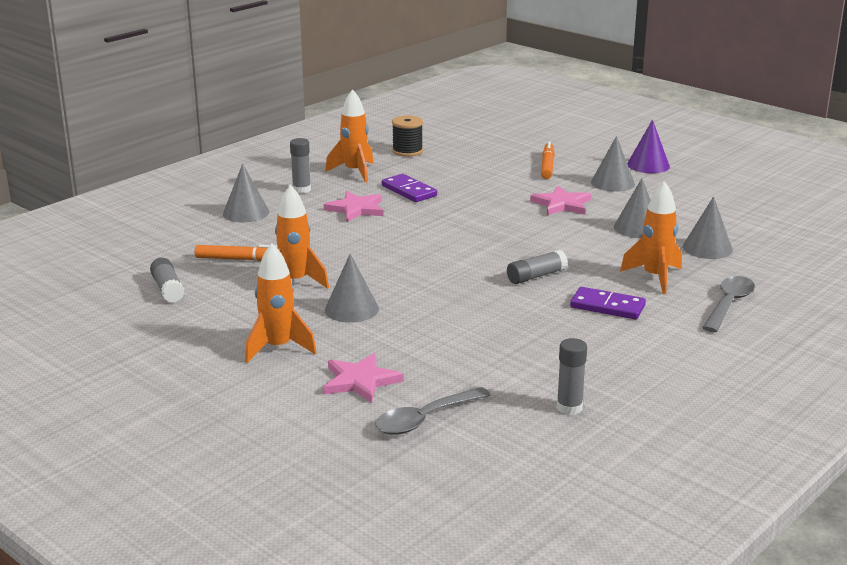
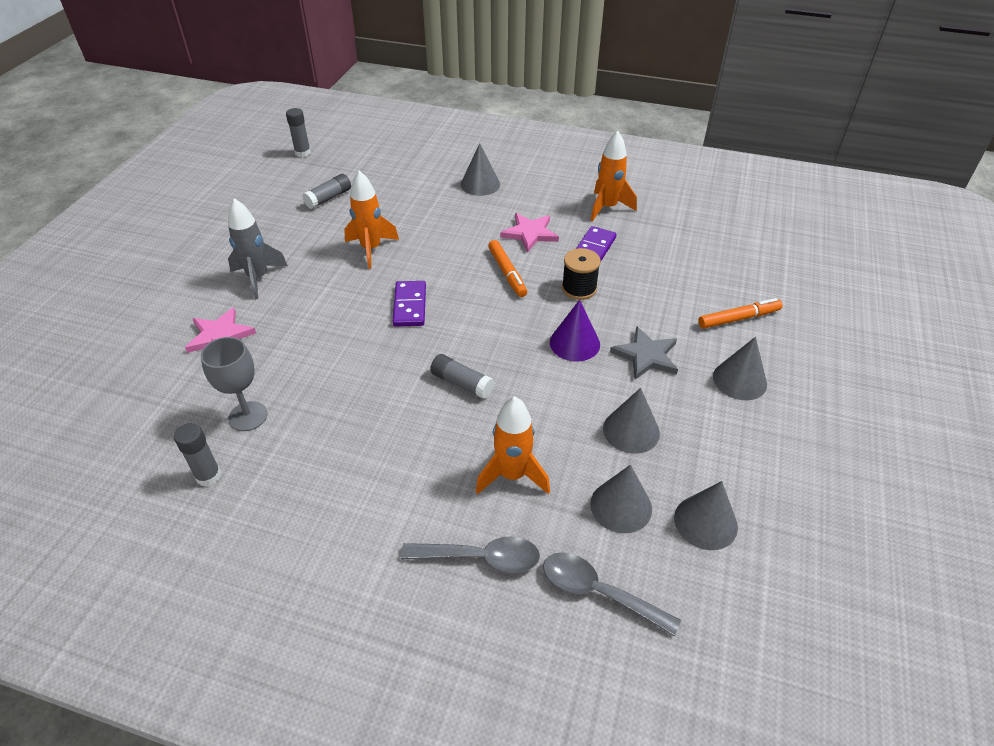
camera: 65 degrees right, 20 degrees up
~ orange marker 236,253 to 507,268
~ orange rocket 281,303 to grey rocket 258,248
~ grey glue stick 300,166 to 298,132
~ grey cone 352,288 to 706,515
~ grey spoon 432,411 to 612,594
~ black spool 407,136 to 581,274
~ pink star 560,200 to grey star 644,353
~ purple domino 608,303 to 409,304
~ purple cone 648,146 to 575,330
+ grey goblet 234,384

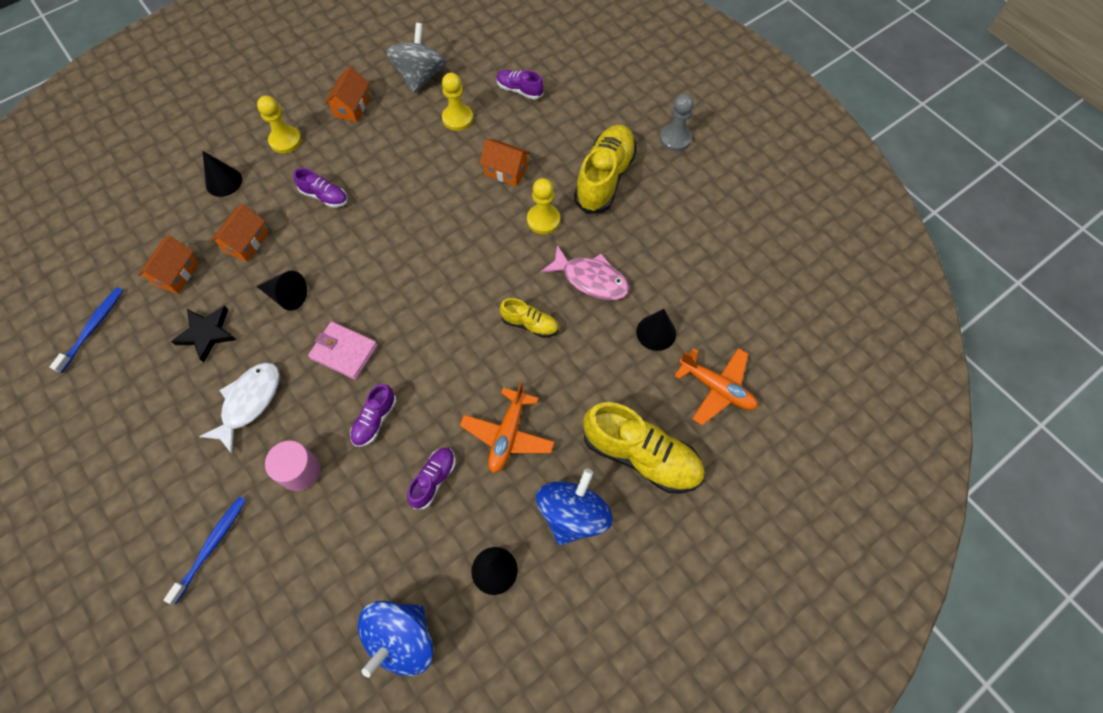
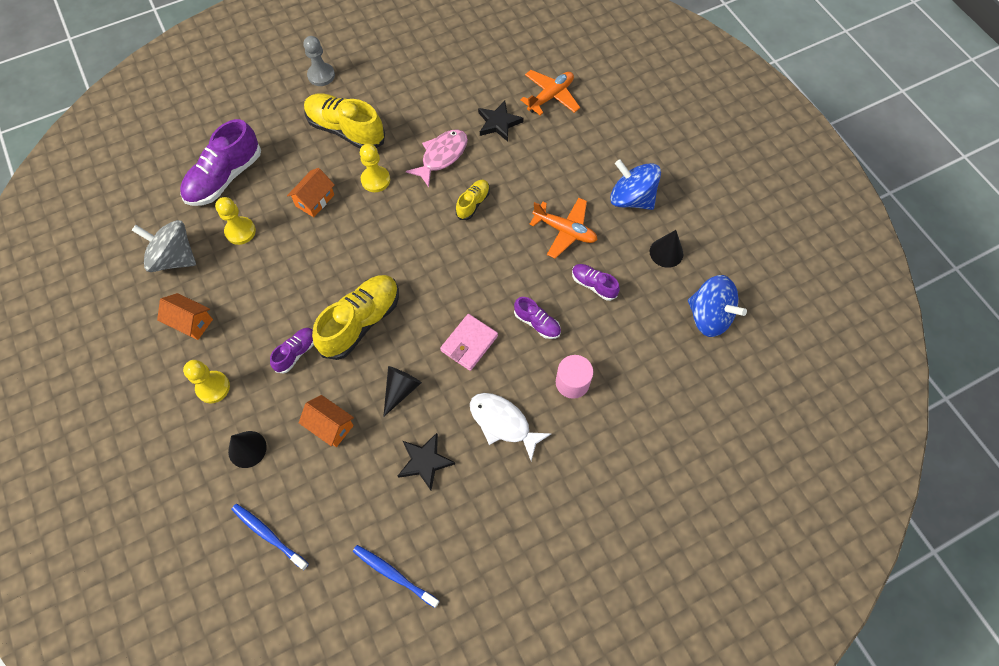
camera: 80 degrees left, 0 degrees up
- orange house 168,264
~ blue toothbrush 205,550 to 270,537
~ purple shoe 520,85 = 220,162 x1.93
~ yellow shoe 644,448 to 355,317
~ black cone 656,330 to black star 501,121

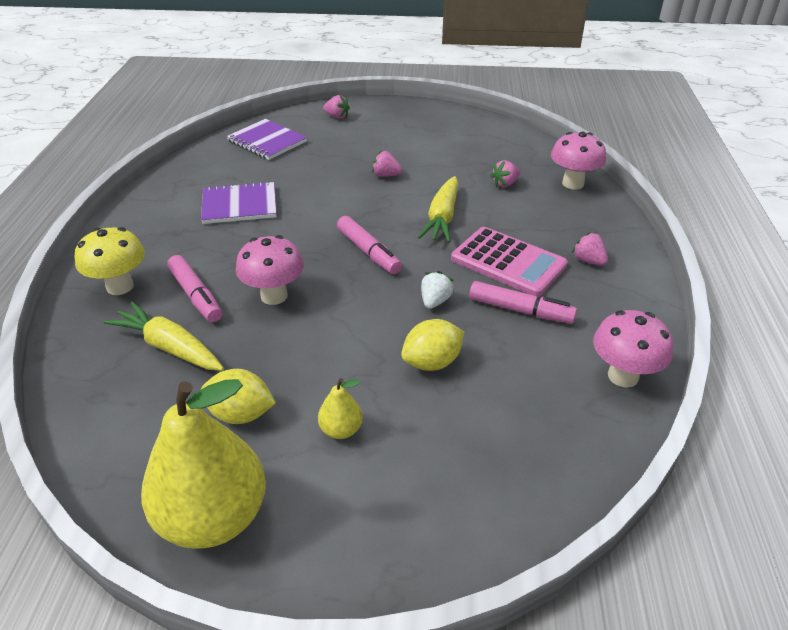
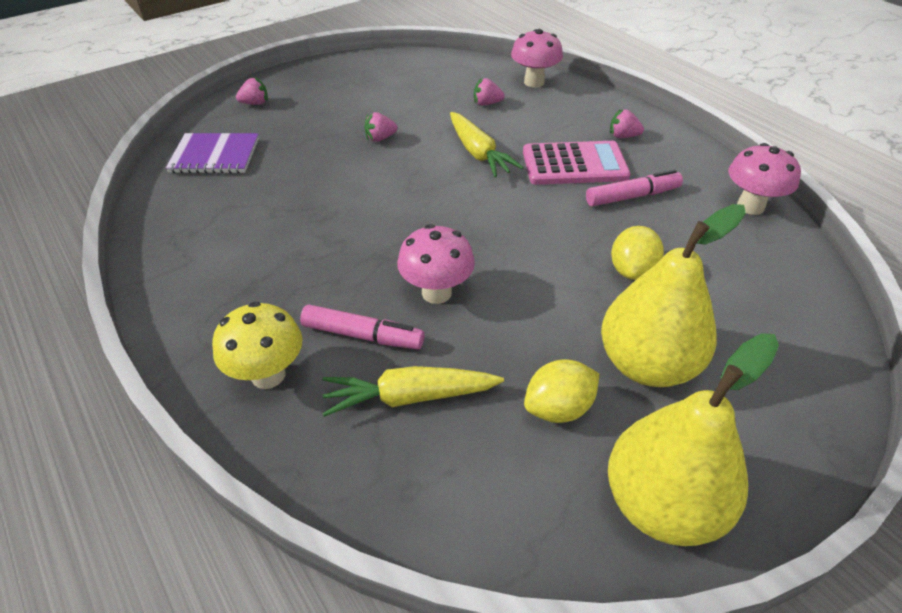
camera: 40 degrees left, 5 degrees up
- purple notebook 238,202
~ yellow pear 340,408 = 673,295 x2.32
- pink marker 369,245
- white strawberry 437,290
~ pink strawberry 505,173 = 489,92 75 degrees clockwise

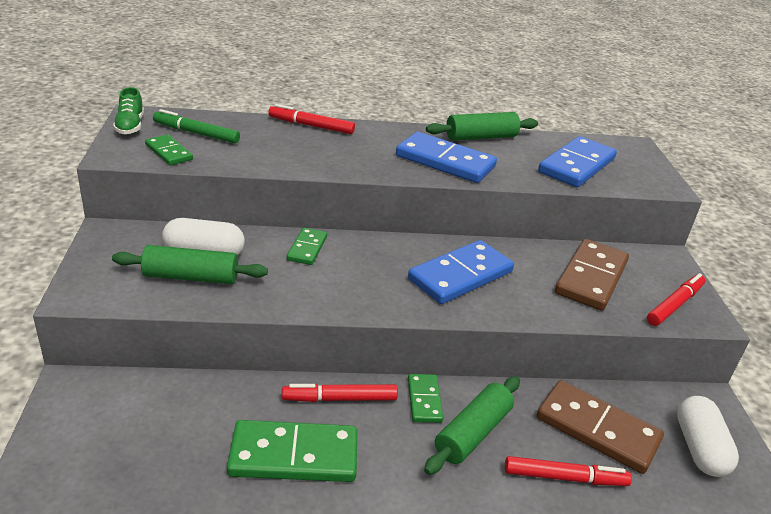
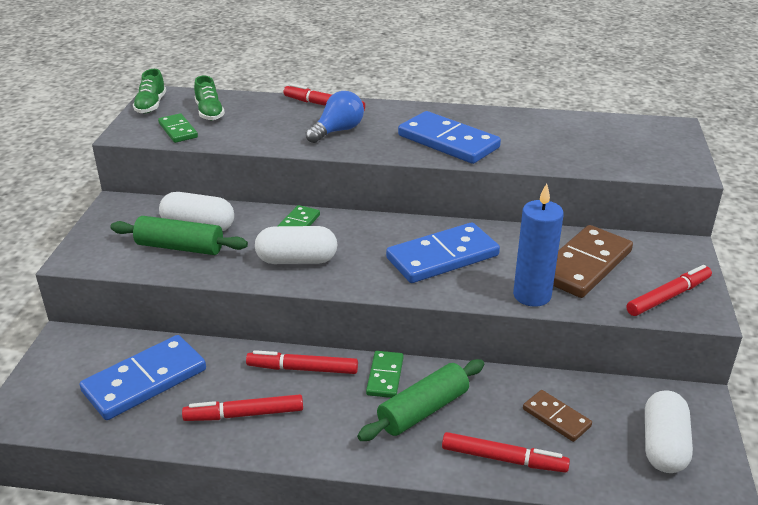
camera: 15 degrees right, 0 degrees up
~ green marker 196,126 to green shoe 209,98
~ green domino 292,451 to red marker 242,407
- green rolling pin 482,126
~ brown domino 600,427 = 557,416 x0.54
~ blue domino 577,161 to 143,377
+ white capsule 296,245
+ blue light bulb 335,117
+ blue candle 538,245

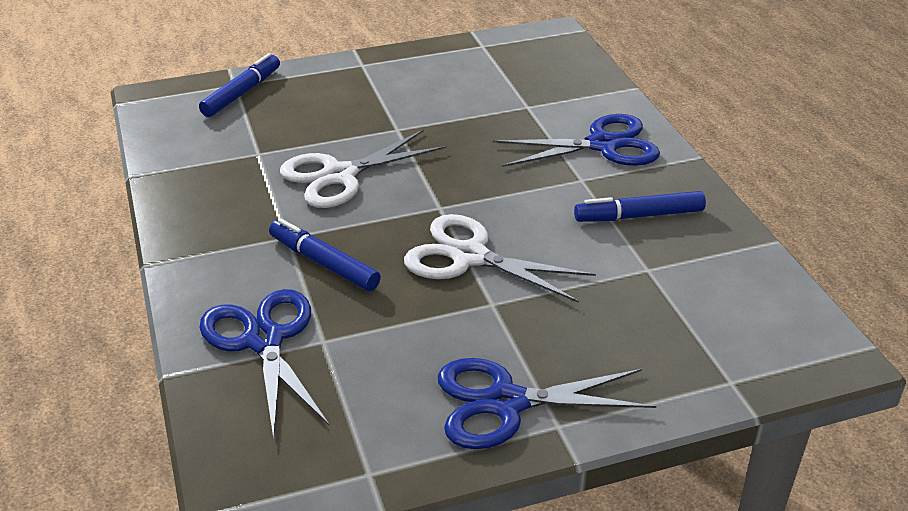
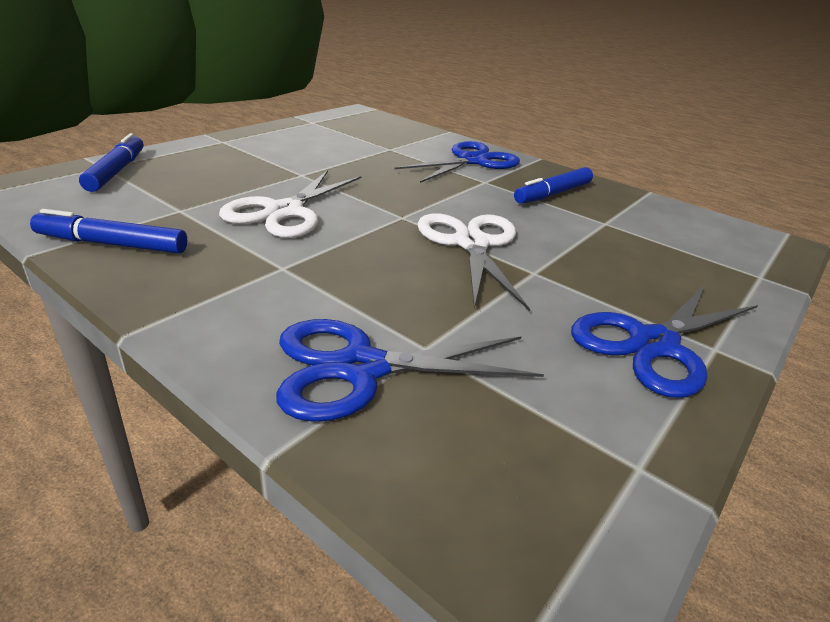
camera: 35 degrees left, 5 degrees down
~ blue scissors 264,364 = 410,370 45 degrees counterclockwise
~ blue marker 325,254 to 108,231
~ white scissors 500,258 = 473,262 90 degrees clockwise

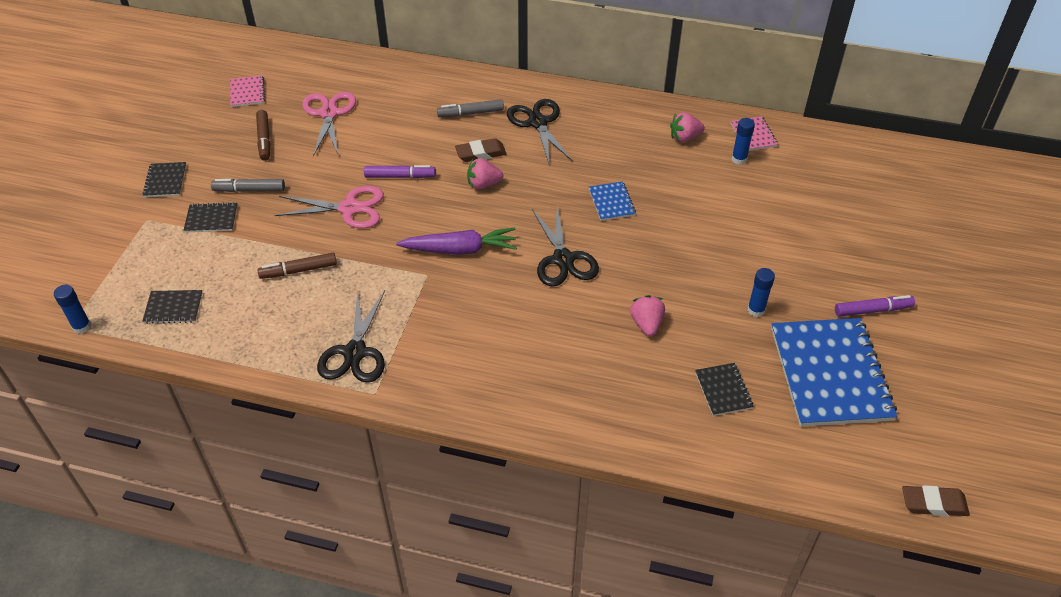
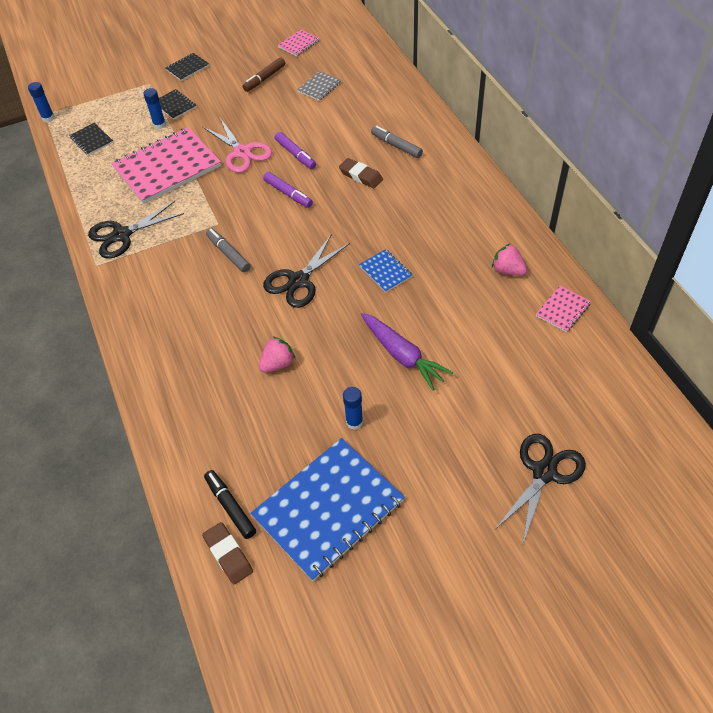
camera: 55 degrees right, 5 degrees up
~ grey marker 248,185 to 228,250
~ brown marker 297,266 to pink notebook 166,165
~ pink scissors 329,124 to grey notebook 319,86
~ purple carrot 456,241 to 407,352
- pink strawberry 485,173
~ black scissors 540,132 to 540,488
~ blue notebook 612,201 = 385,271 75 degrees counterclockwise
- black notebook 724,389
~ blue glue stick 743,141 to 154,108
~ purple marker 875,306 to 288,190
~ brown eraser 936,500 to 227,553
+ black marker 230,504

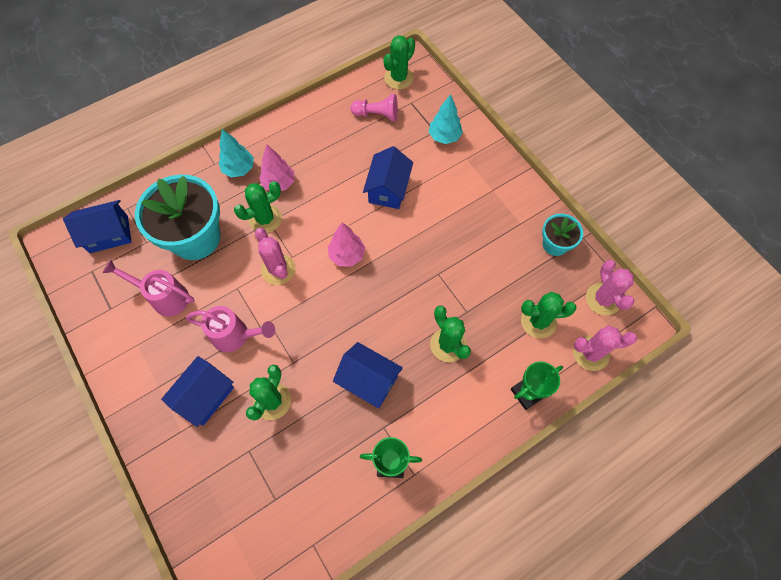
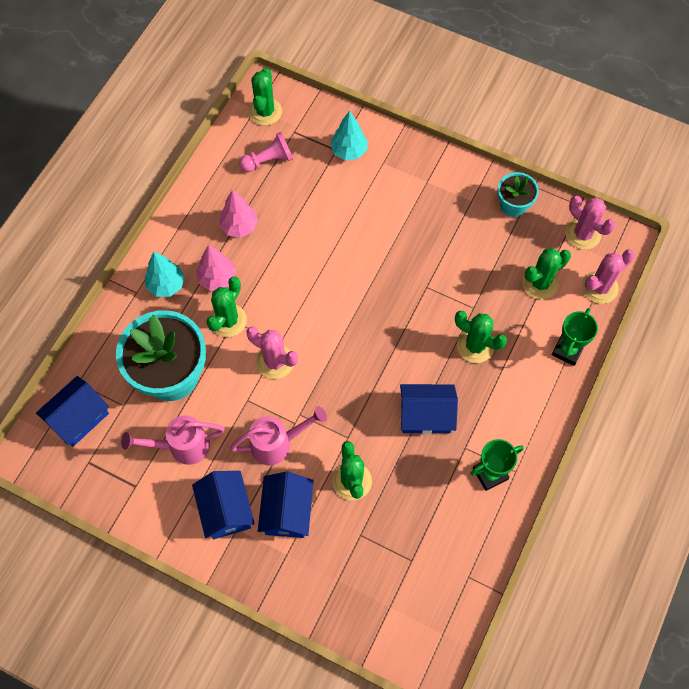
camera: 30 degrees left, 0 degrees up
~ pink tree 346,245 to 238,214
~ blue house 388,177 to 223,505

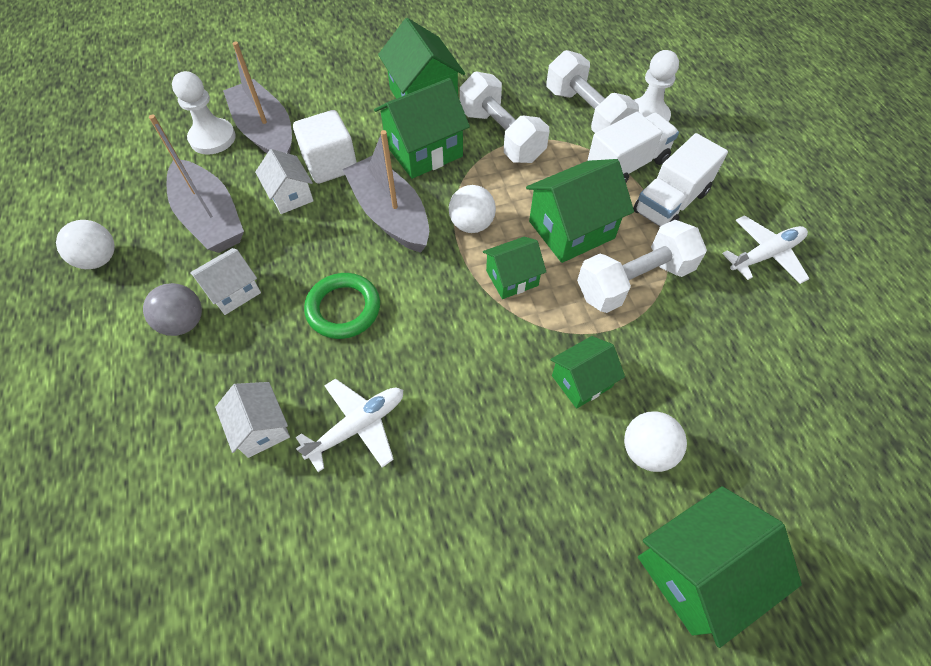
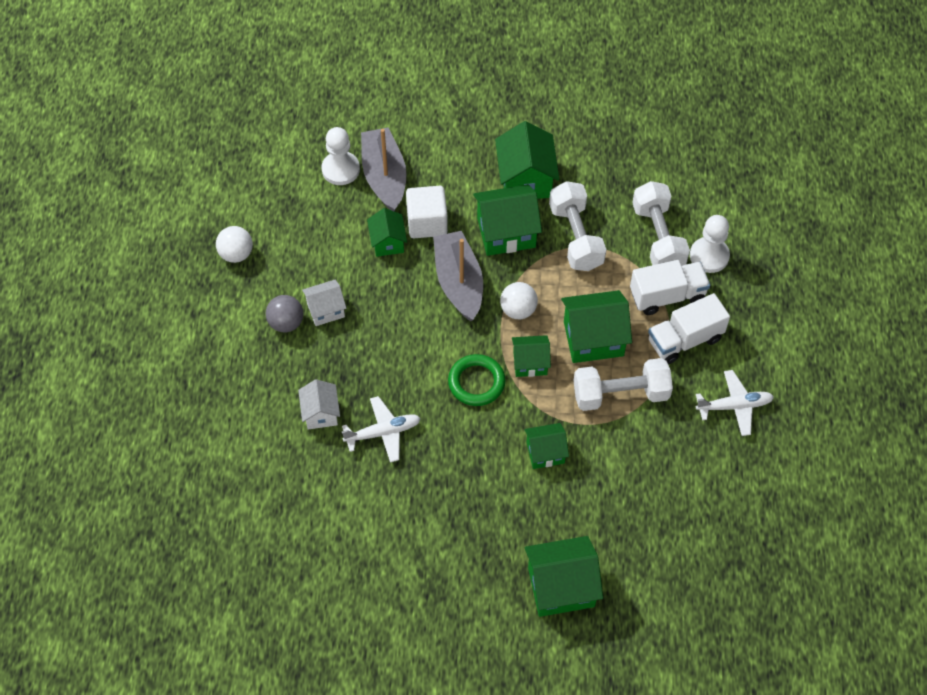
camera: 20 degrees right, 0 degrees up
- grey boat 196,184
~ white house 284,181 to green house 387,232
~ green ring 342,306 to 476,380
- white ball 655,441

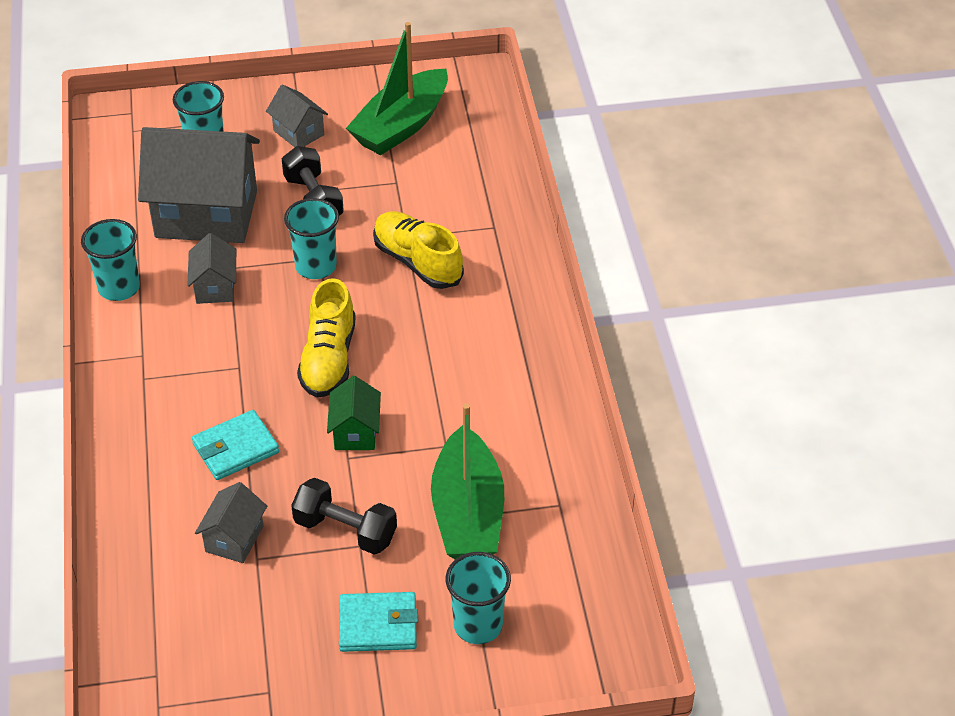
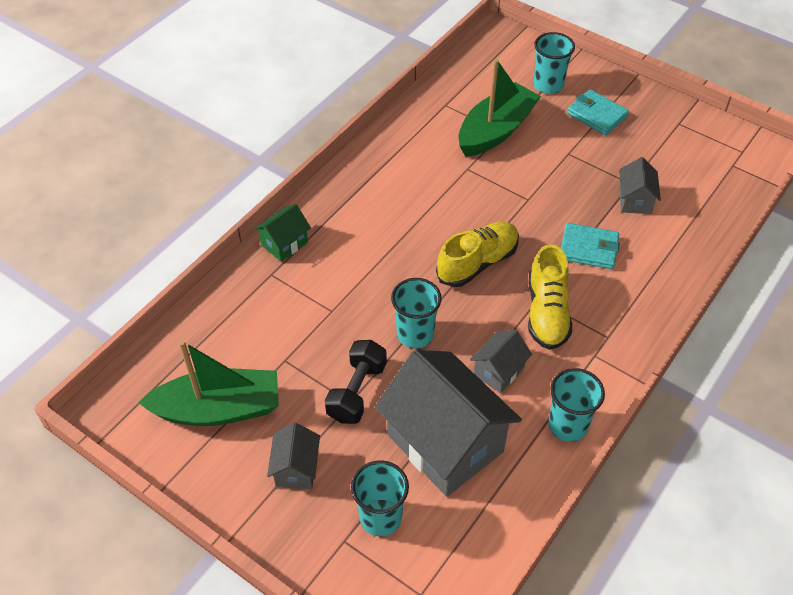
camera: 135 degrees left, 5 degrees up
~ grey house 231,522 = 640,185 60 degrees counterclockwise
- black dumbbell 344,516
~ green house 354,413 to 282,233
~ yellow shoe 418,250 to 550,297

